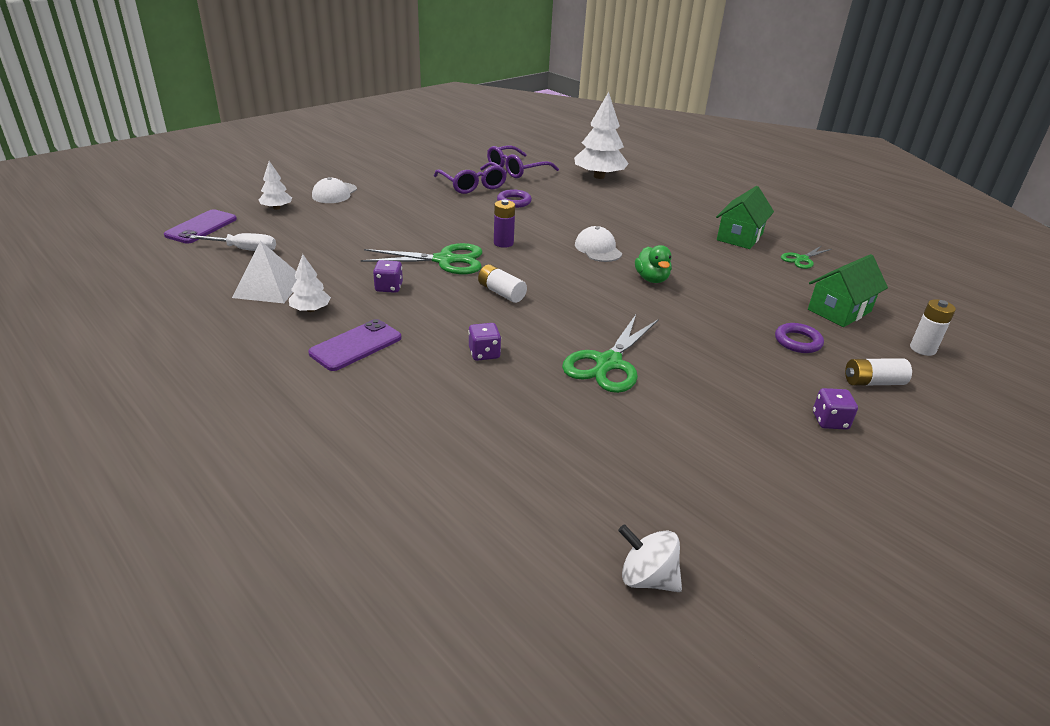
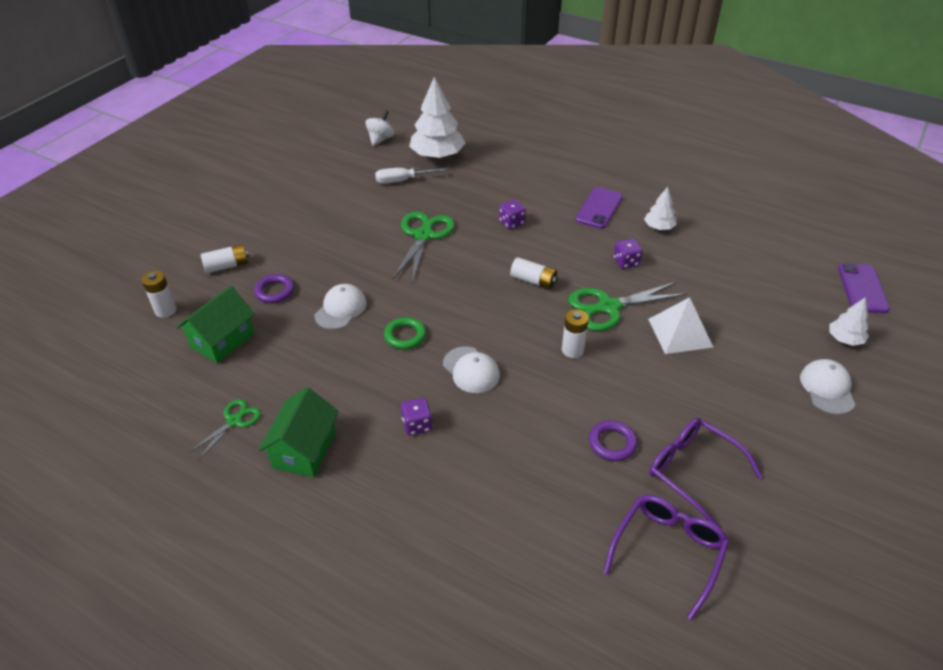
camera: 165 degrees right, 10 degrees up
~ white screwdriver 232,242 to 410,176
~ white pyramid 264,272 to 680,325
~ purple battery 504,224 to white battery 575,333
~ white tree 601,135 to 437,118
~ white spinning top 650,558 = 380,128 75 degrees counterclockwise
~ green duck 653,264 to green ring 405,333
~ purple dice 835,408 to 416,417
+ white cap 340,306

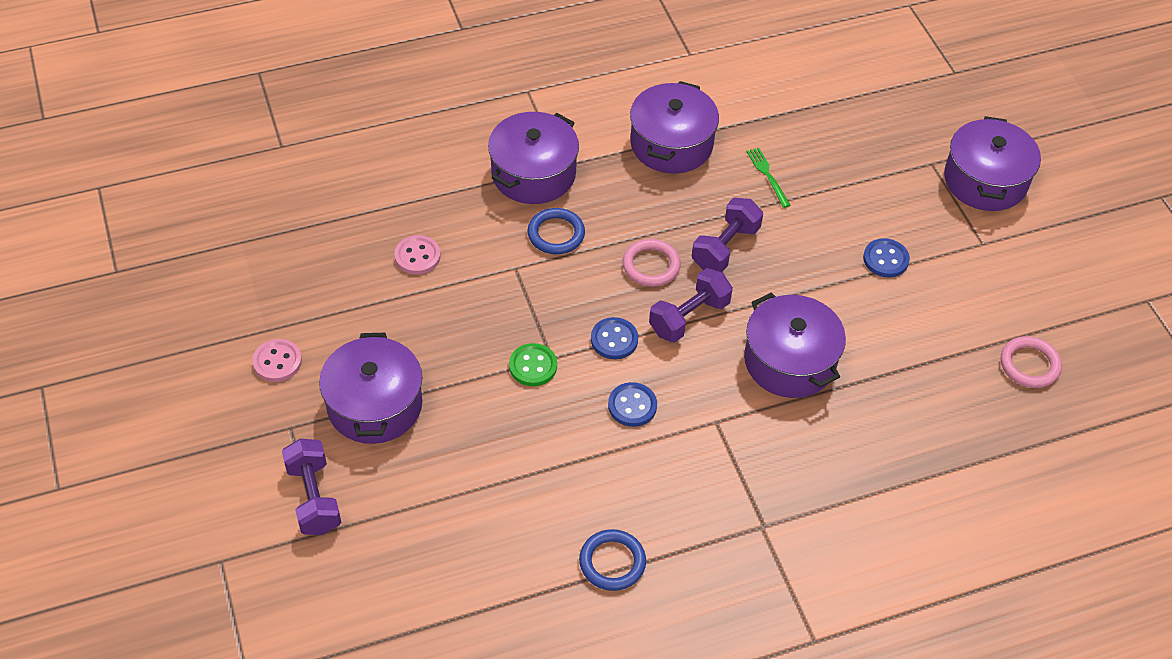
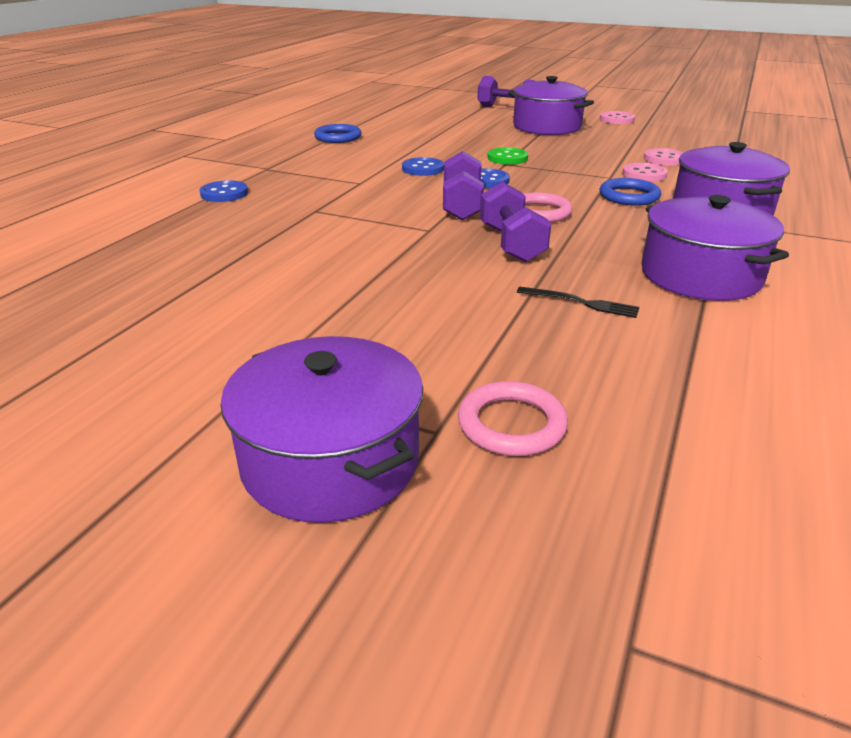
camera: 135 degrees right, 20 degrees down
- purple pot 795,345
~ green fork 768,178 to black fork 578,302
~ blue button 886,257 to 223,191
~ pink ring 1031,362 to 513,418
+ pink button 645,172

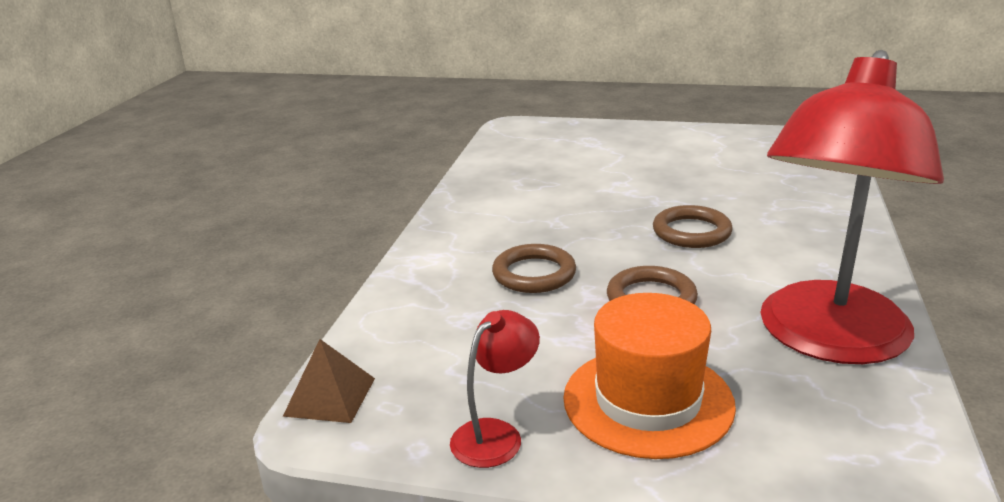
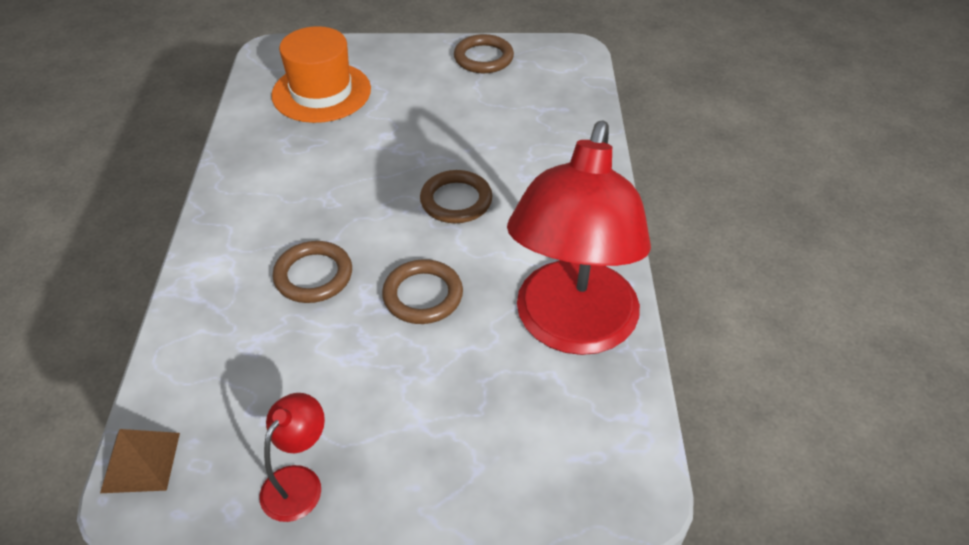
camera: 15 degrees left, 20 degrees up
~ orange hat 649,376 to 321,74
+ brown ring 484,53

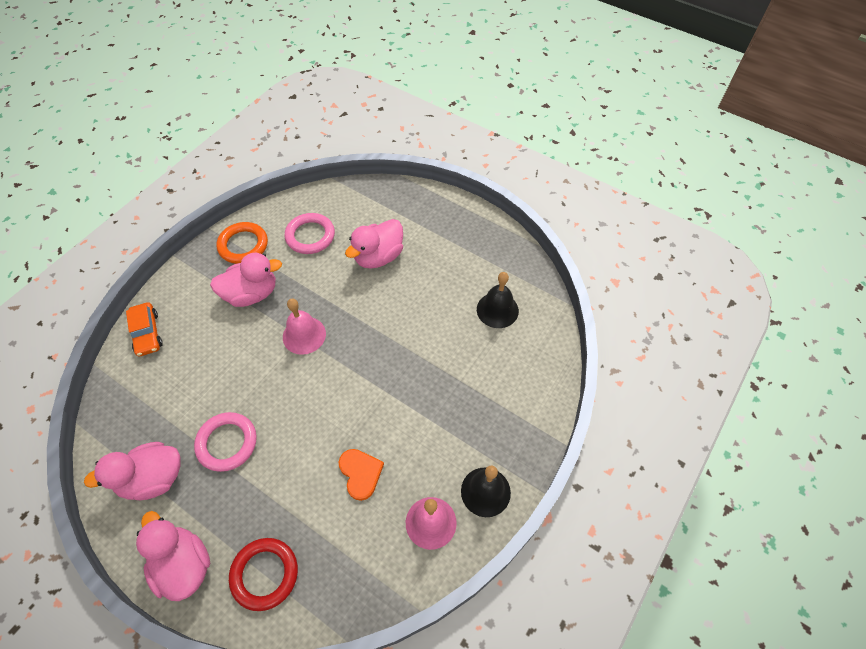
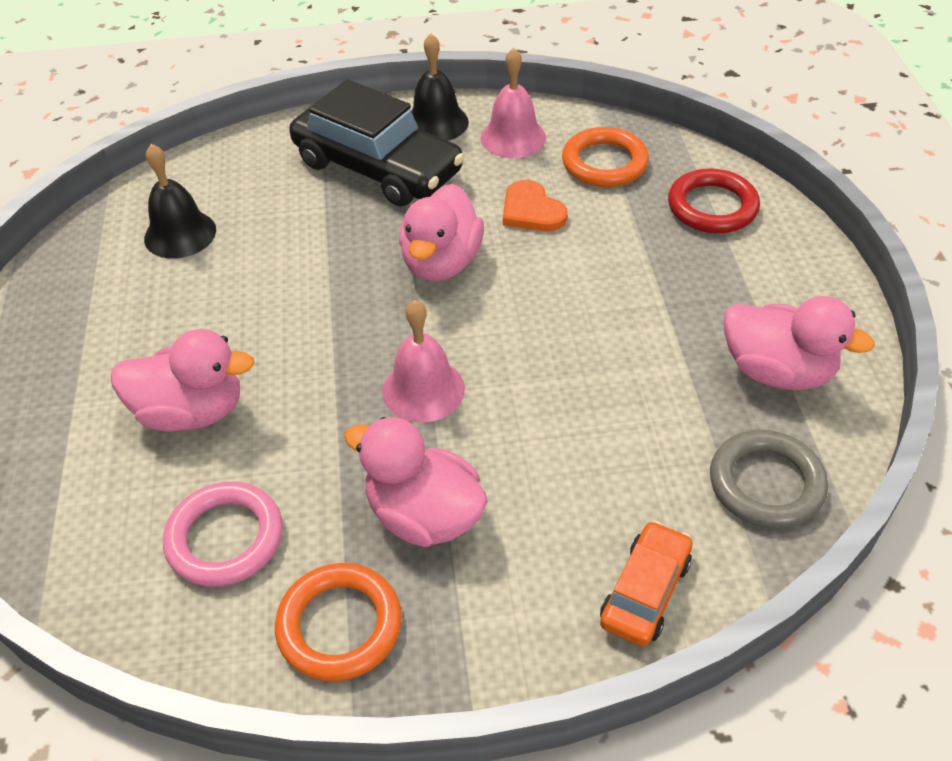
camera: 130 degrees left, 10 degrees down
~ pink duck 173,556 to 441,232
- pink ring 225,442
~ orange heart 361,475 = 535,205 60 degrees counterclockwise
+ black car 376,143
+ orange ring 605,157
+ grey ring 769,479

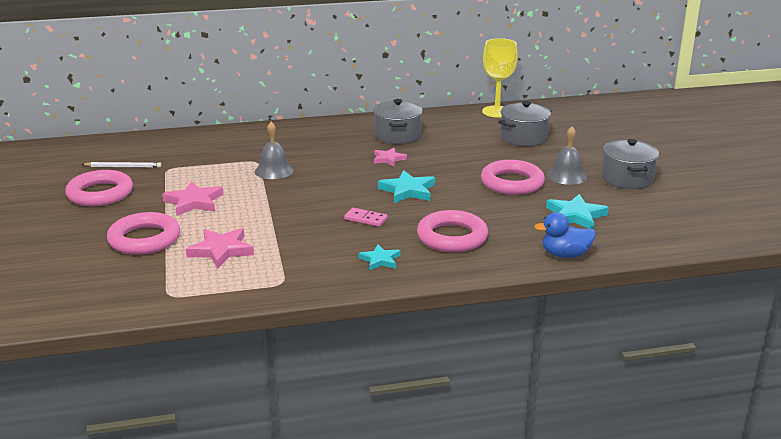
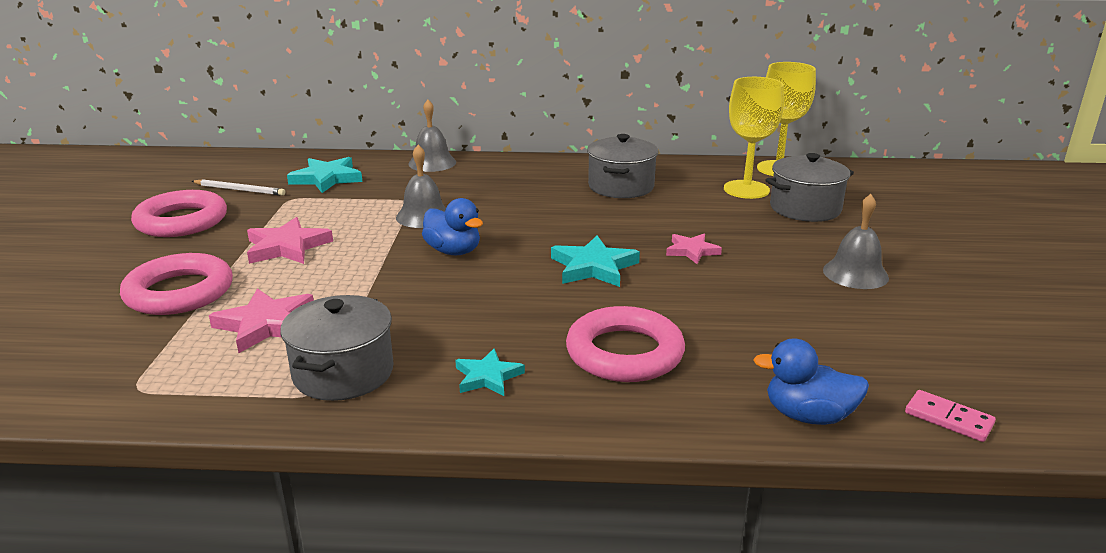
camera: 15 degrees right, 0 degrees up
~ pink domino 365,217 to 950,416
~ pink star 390,157 to 694,249
- pink ring 513,177
~ turquoise star 577,211 to 324,175
~ grey pot 630,164 to 337,348
+ grey bell 432,136
+ blue duck 452,226
+ yellow goblet 754,138

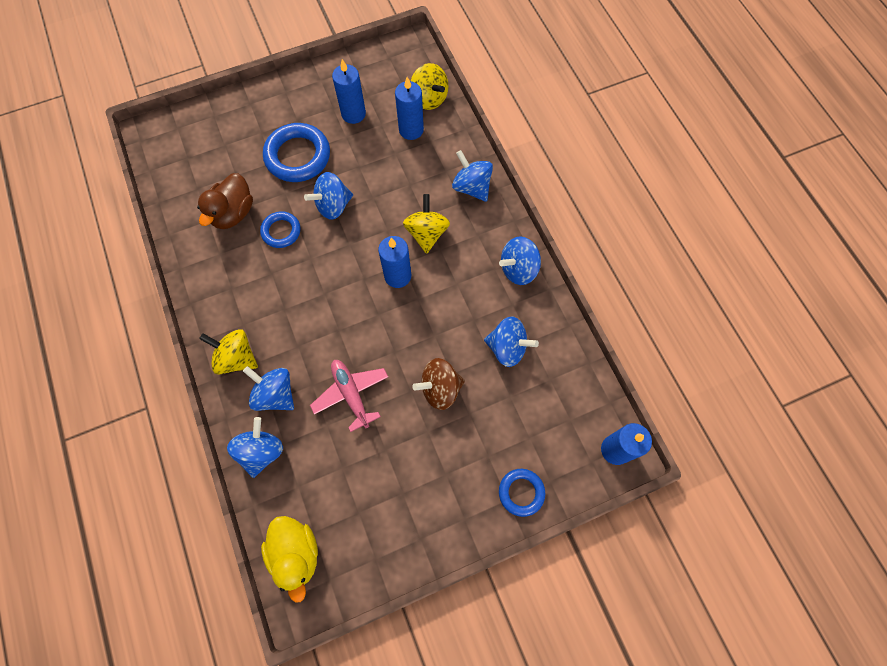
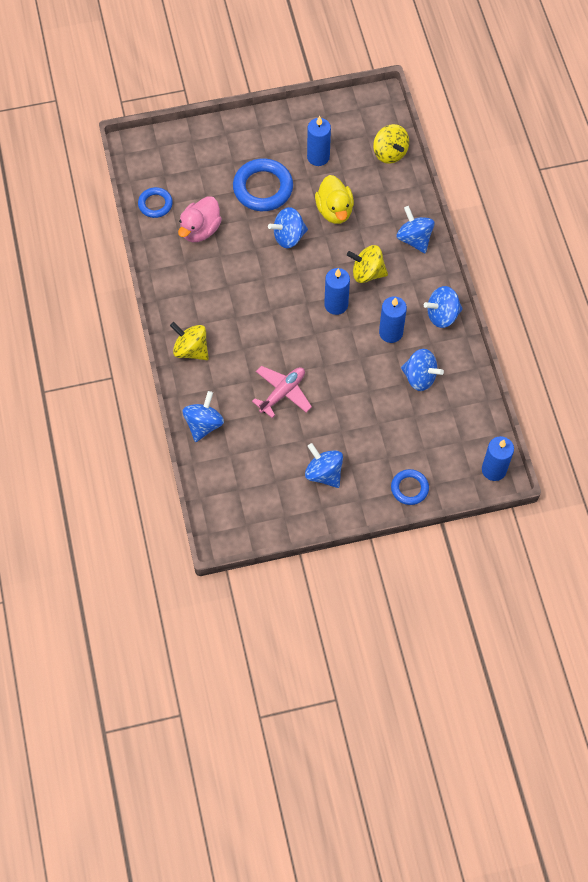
camera: 10 degrees right, 5 degrees down
~ brown duck 225,201 to pink duck 200,219
~ blue spinning top 268,388 to 324,465
~ blue ring 280,229 to 155,202
~ yellow duck 289,559 to 334,199
~ pink plane 349,396 = 282,392 60 degrees clockwise
~ blue candle 409,108 to 393,320
~ yellow spinning top 426,224 = 367,264 90 degrees counterclockwise
- brown spinning top 438,384

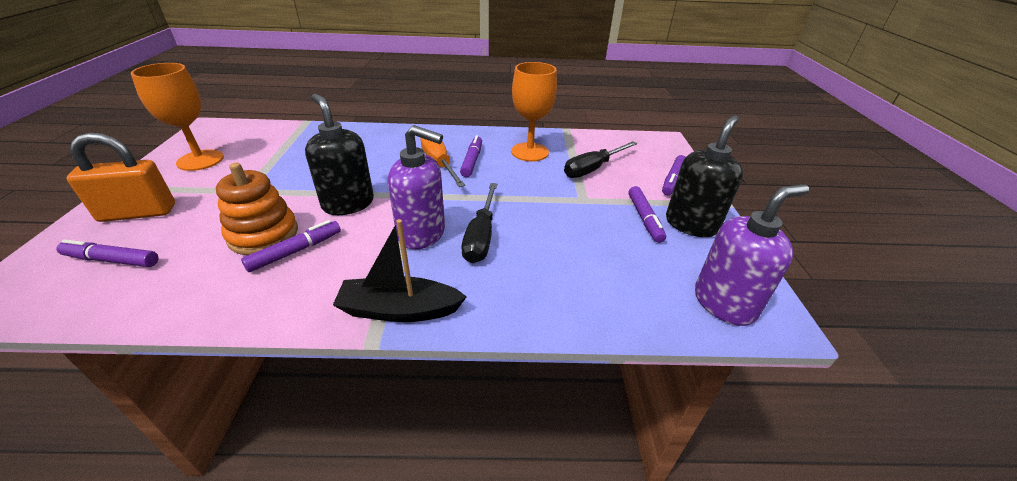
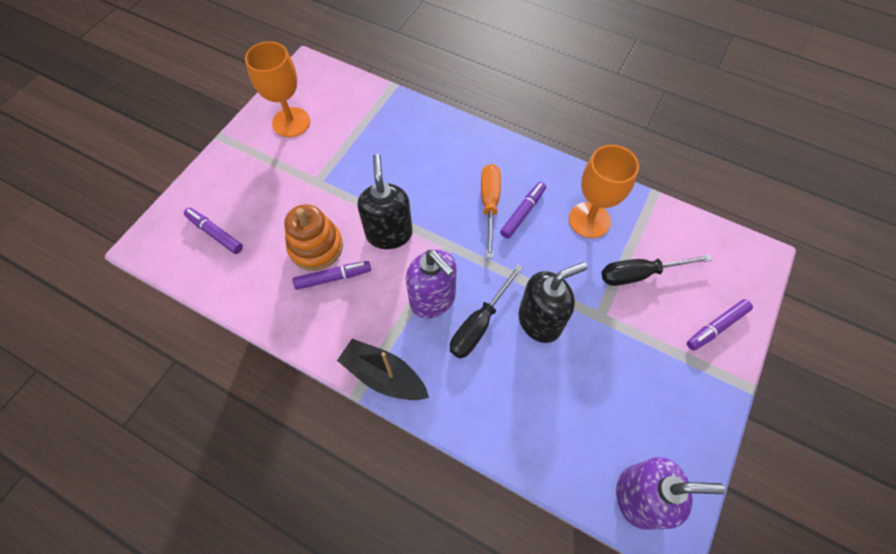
camera: 30 degrees right, 25 degrees up
- orange padlock 121,177
- purple marker 647,214
~ black soap dispenser 704,176 to 553,302

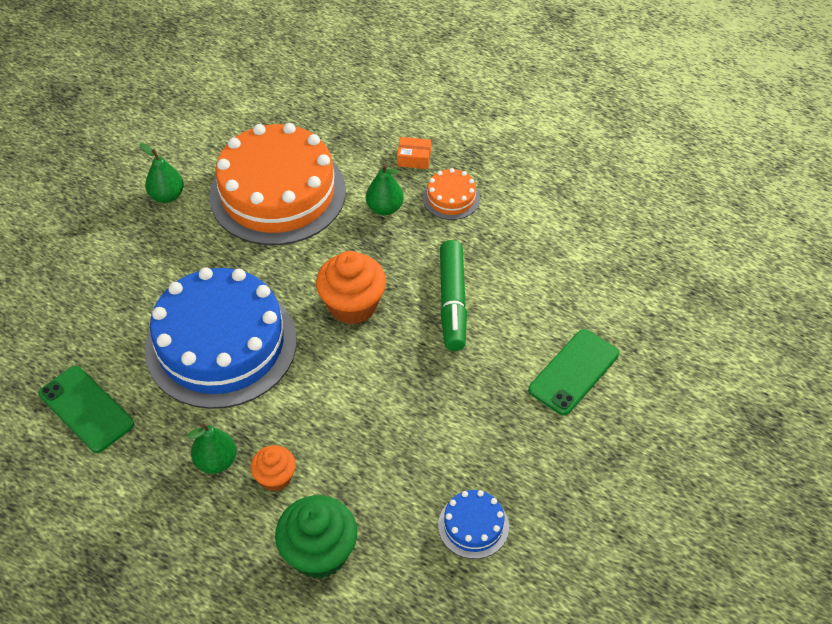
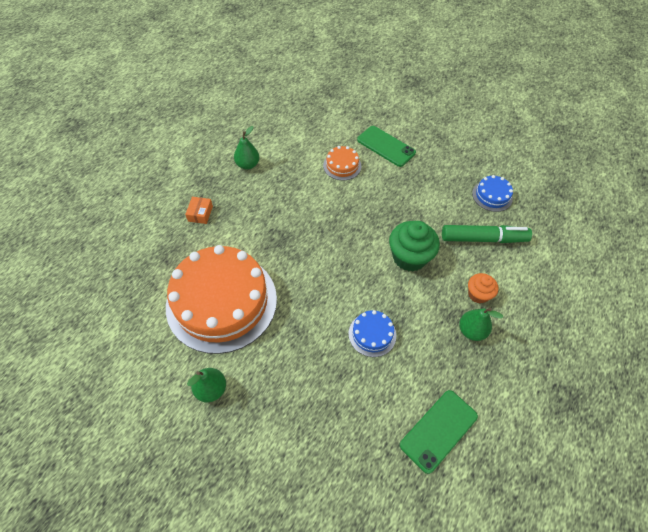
camera: 90 degrees left, 5 degrees up
~ blue cake 221,338 = 372,333 x0.42
~ green cupcake 316,537 to 414,246
- orange cupcake 351,287
~ green pear 385,189 to 246,148
~ orange cake 451,194 to 342,163
~ green marker 453,295 to 487,234

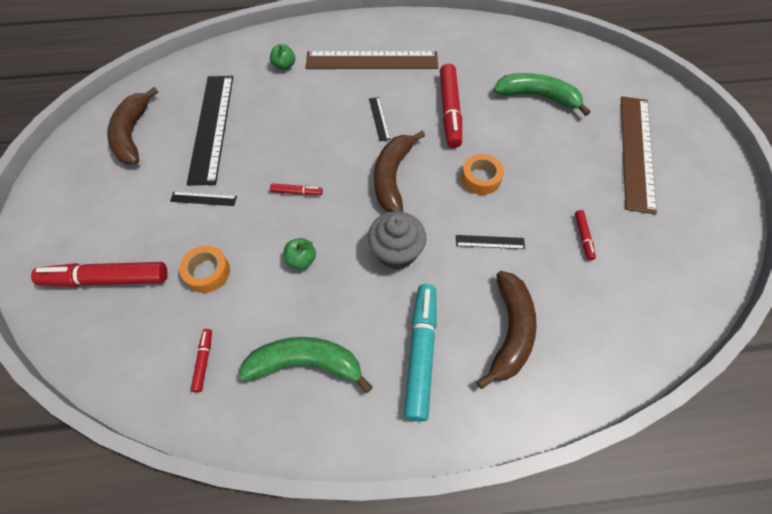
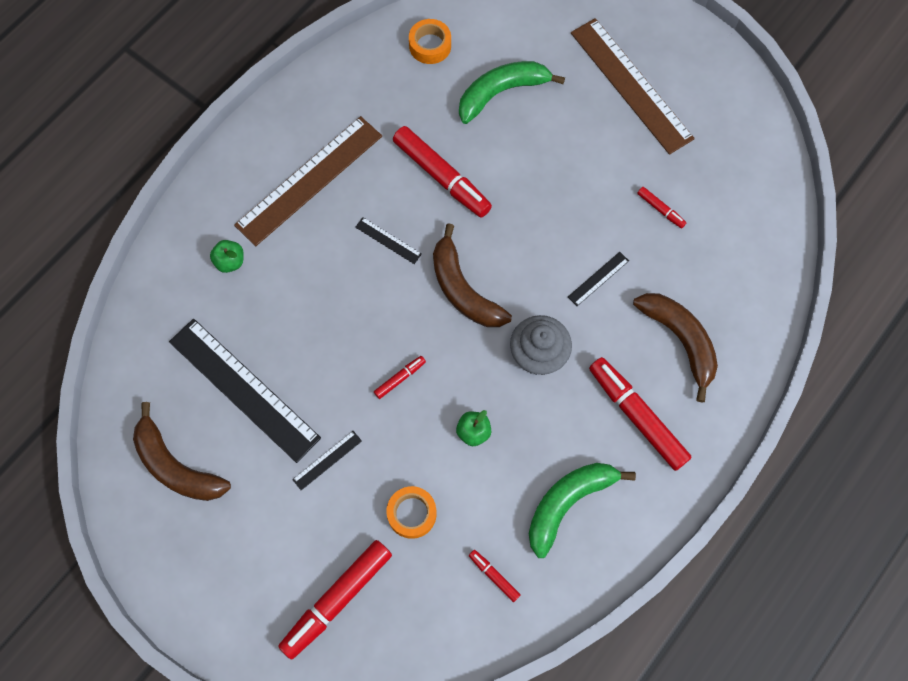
camera: 45 degrees left, 10 degrees up
~ turquoise marker 420,353 to red marker 640,414
~ orange tape 482,174 to 430,41

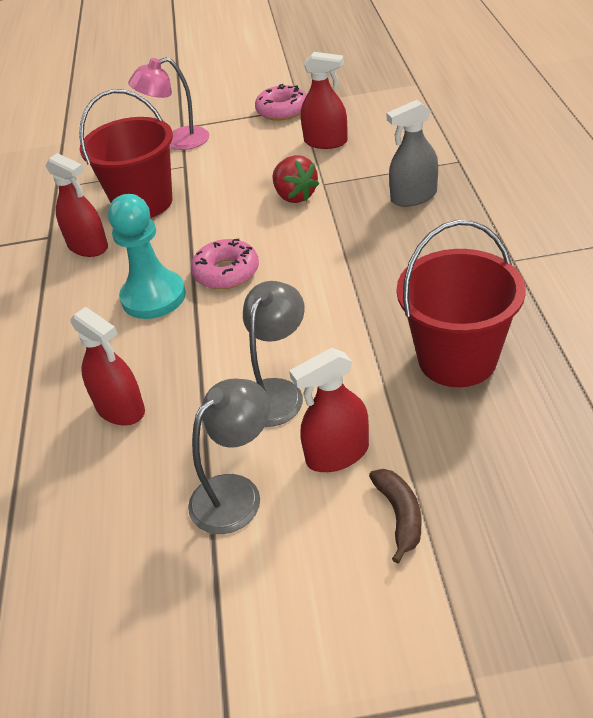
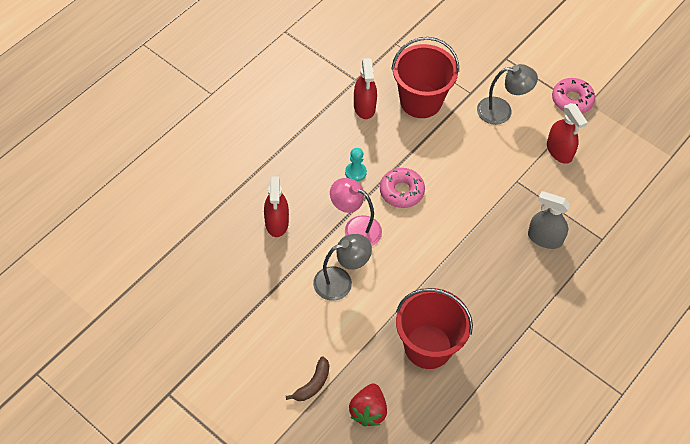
camera: 40 degrees right, 15 degrees up
~ turquoise pawn 147,256 = 356,165 x0.51
~ pink lamp 168,103 to 356,212
~ grey lamp 229,456 to 507,94
~ red strawberry 295,179 to 368,404
- red spray bottle 329,410

